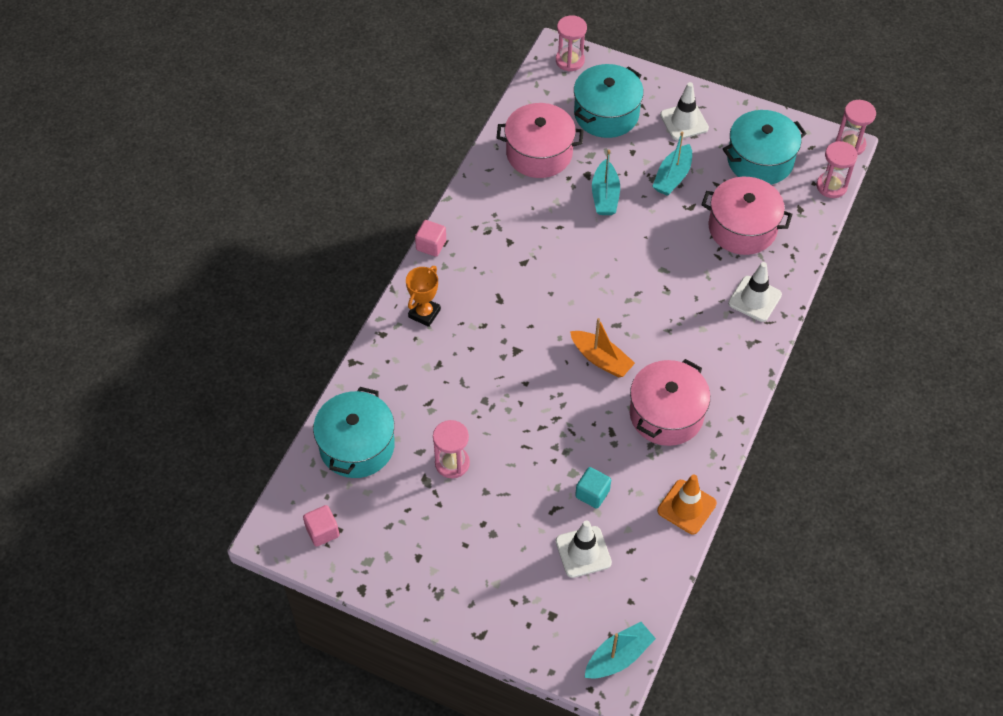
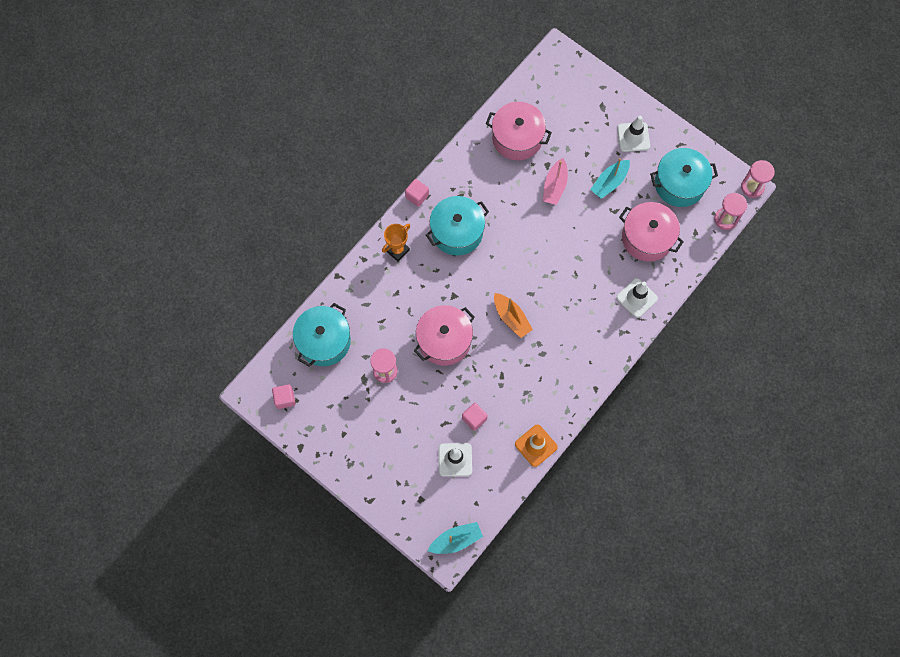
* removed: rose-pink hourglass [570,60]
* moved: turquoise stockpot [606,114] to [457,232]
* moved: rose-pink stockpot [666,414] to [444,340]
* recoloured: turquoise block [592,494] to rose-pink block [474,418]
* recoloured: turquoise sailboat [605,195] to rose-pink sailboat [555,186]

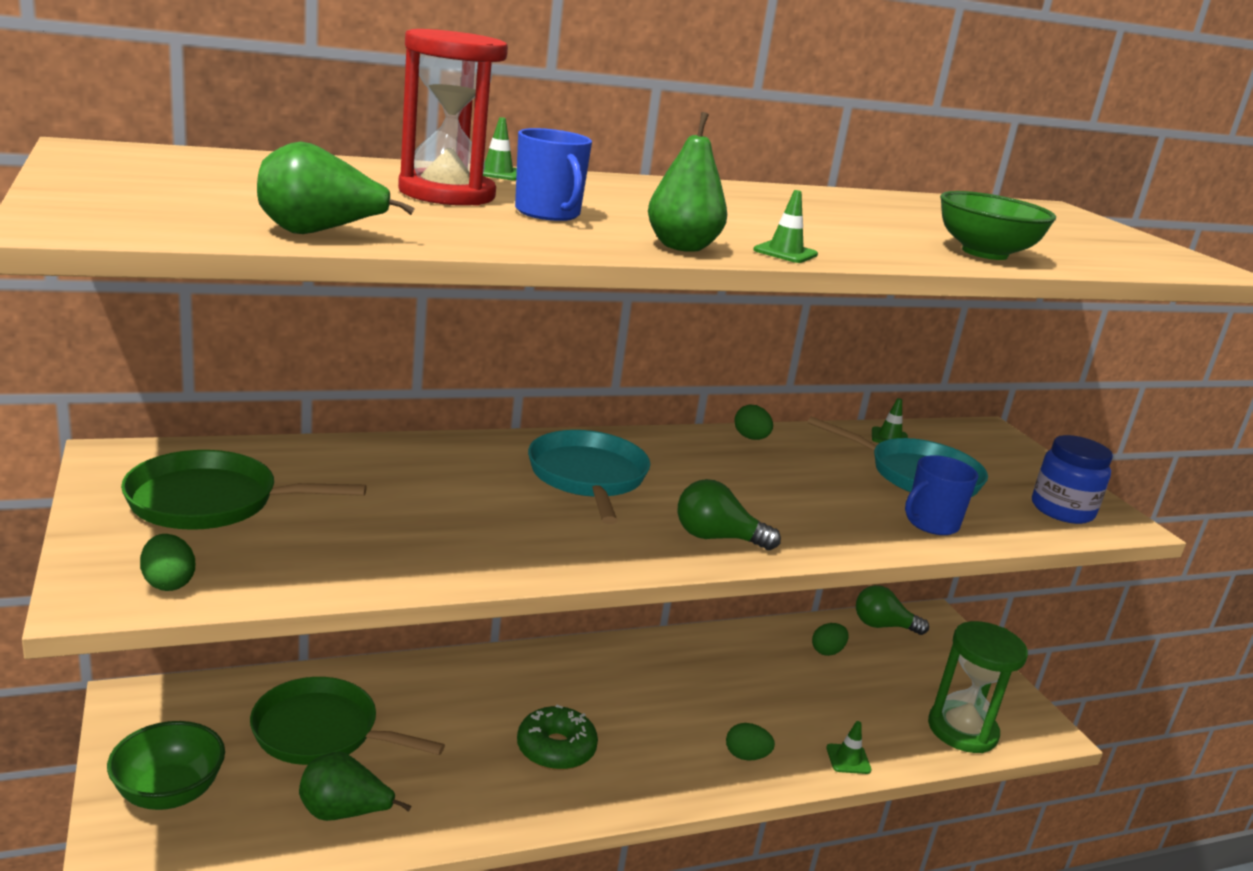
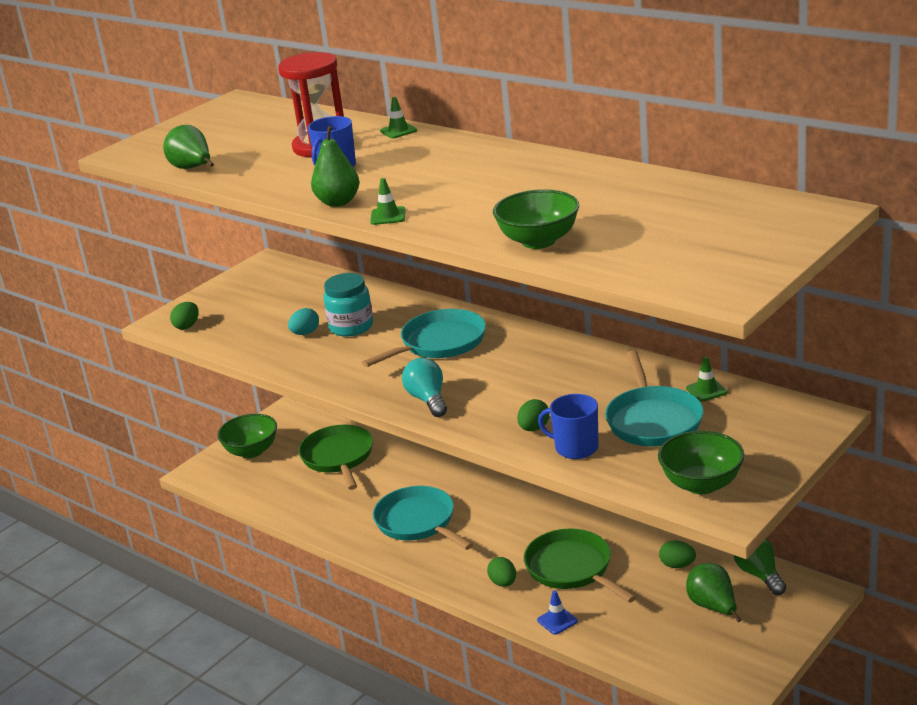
* removed: emerald hourglass [962,730]
* added: turquoise egg shape [305,333]
* added: turquoise jar [351,327]
* moved: emerald frying pan [211,502] to [572,568]
* moved: emerald toy pear [343,813] to [713,607]
* moved: emerald egg shape [751,438] to [534,428]
* replaced: emerald glazed donut [556,749] to turquoise frying pan [418,522]
* replaced: royal blue jar [1062,510] to emerald deep dish [701,484]
* recoloured: emerald light bulb [717,538] to turquoise light bulb [428,400]
* recoloured: emerald safety cone [848,759] to royal blue safety cone [557,621]

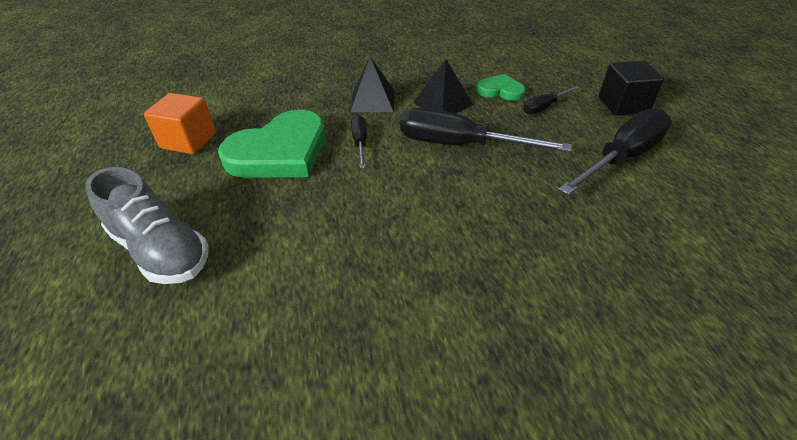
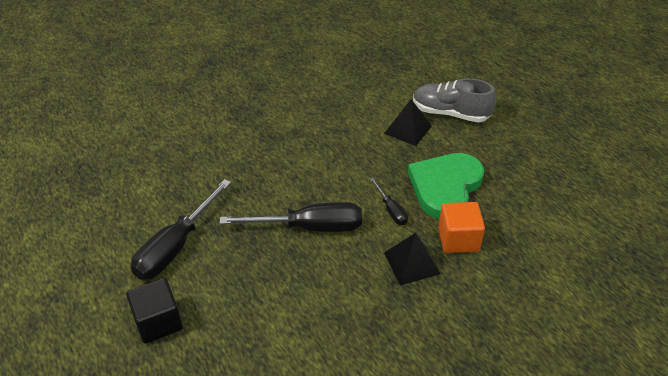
* removed: emerald love heart [500,90]
* removed: ebony screwdriver [544,107]
* moved: bright orange block [189,141] to [458,239]
* moved: ebony pyramid [443,103] to [408,129]

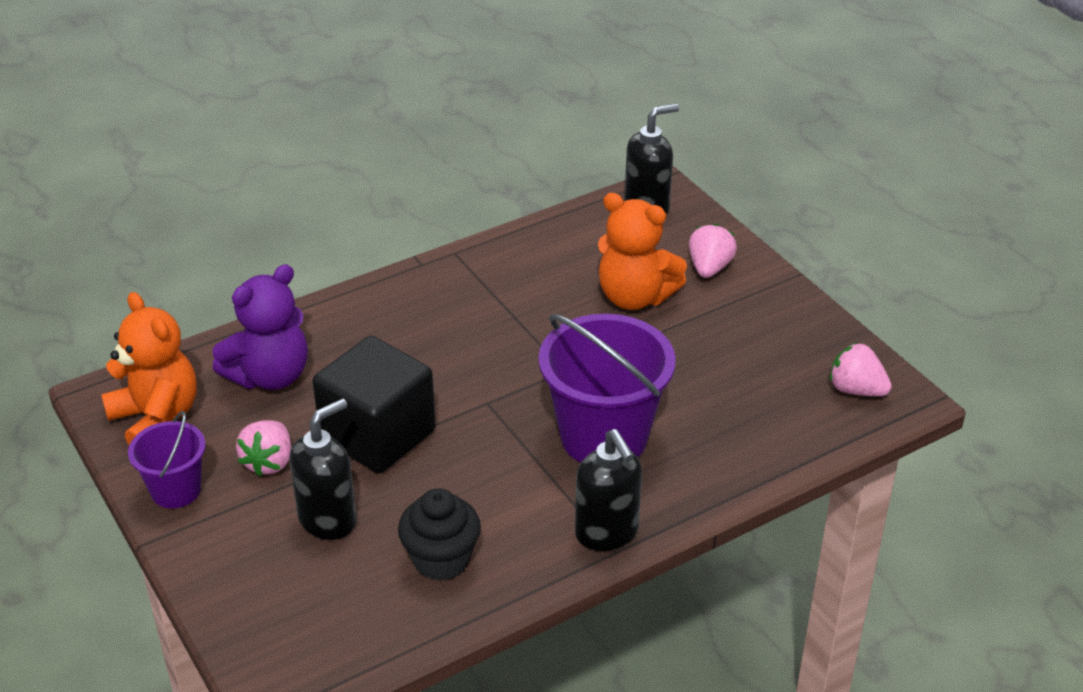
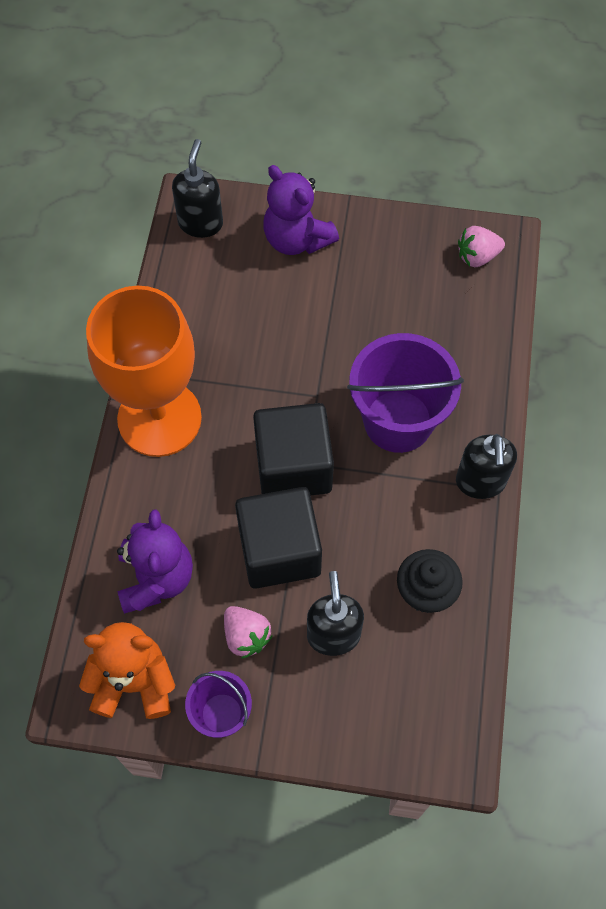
* removed: bright orange stuffed bear [635,297]
* added: bright orange chalice [159,418]
* added: ebony block [293,466]
* replaced: rose-pink berry [709,268] to violet stuffed bear [296,239]
* turned: ebony pump bottle [607,533] = [480,482] 75 degrees clockwise

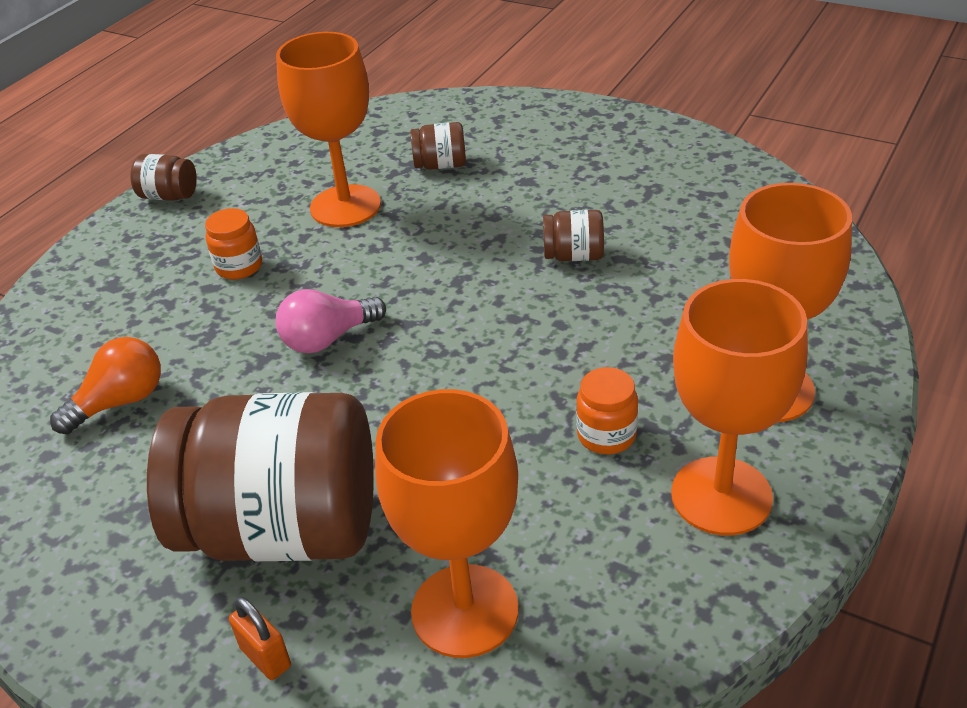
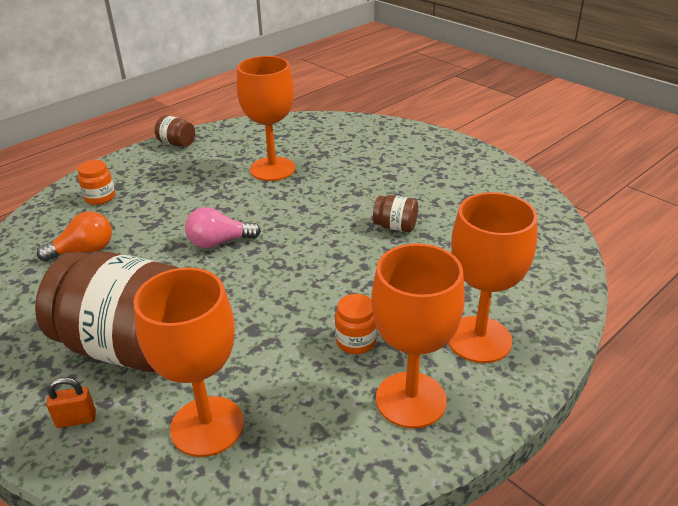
* removed: brown jar [440,165]
* moved: bright orange jar [239,266] to [100,197]
* turned: bright orange small lock [265,657] = [76,419] 75 degrees counterclockwise

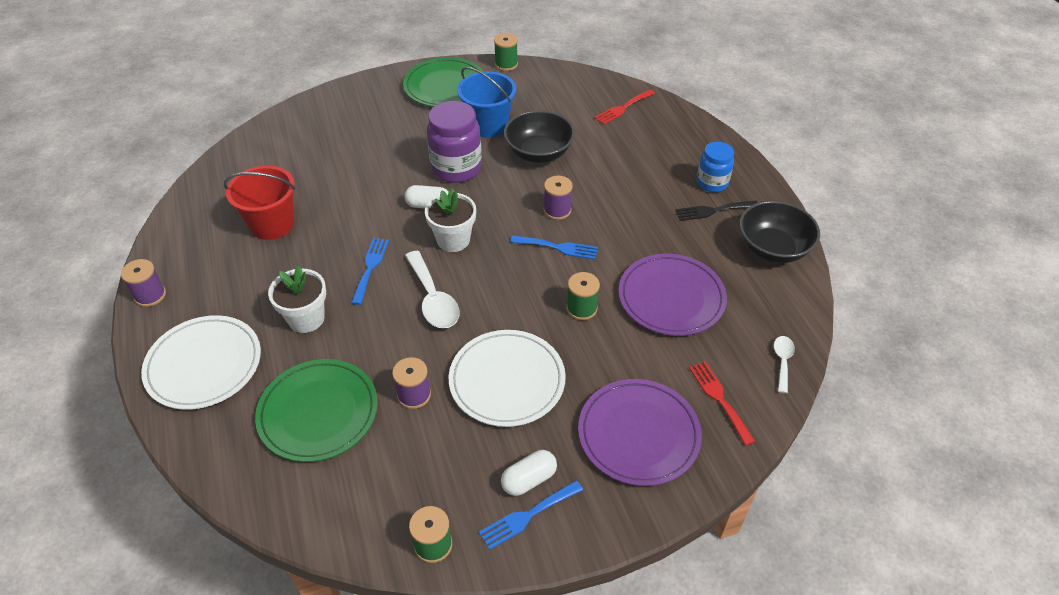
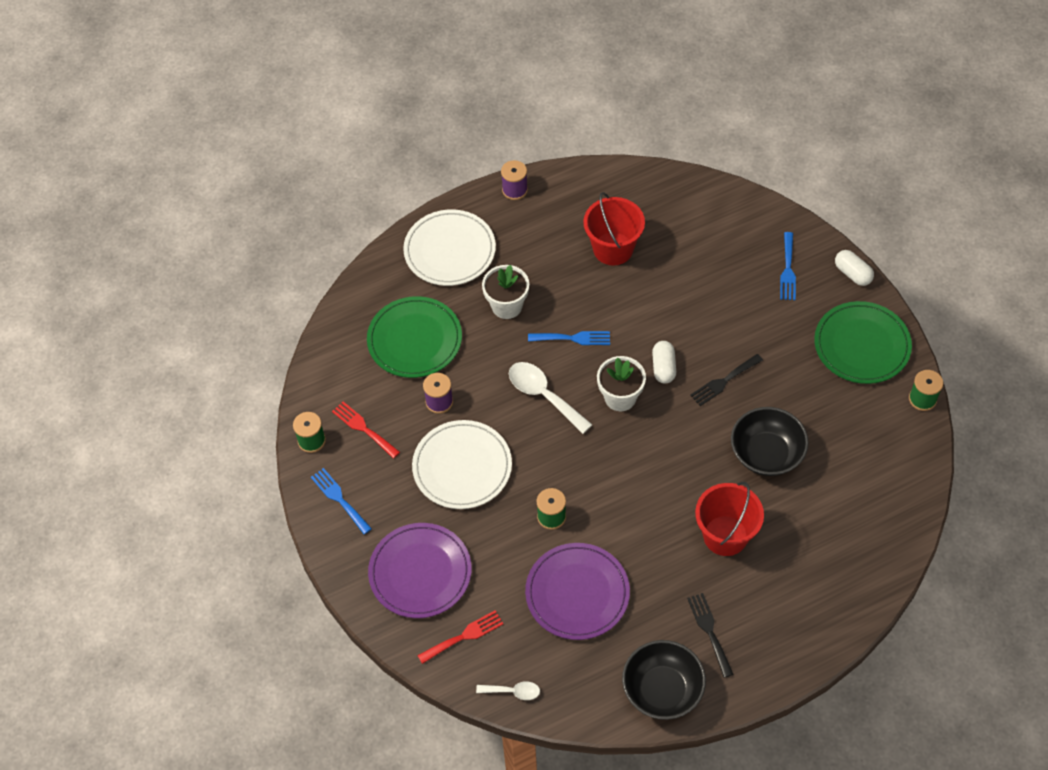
* removed: royal blue sand bucket [488,125]
* removed: violet spool [557,210]
* removed: royal blue jar [712,183]
* added: scarlet sand bucket [725,535]
* moved: white capsule [529,479] to [852,273]
* moved: royal blue dinner fork [558,247] to [788,270]
* moved: scarlet dinner fork [622,108] to [363,428]
* replaced: violet jar [456,168] to ebony dinner fork [724,381]
* turned: white tablespoon [433,299] = [543,395] 75 degrees clockwise

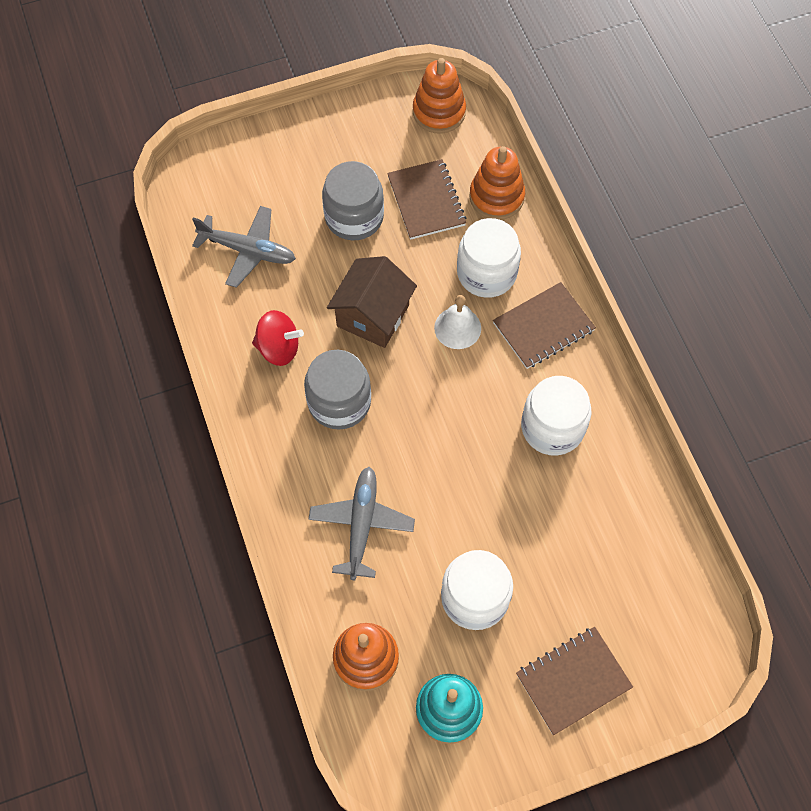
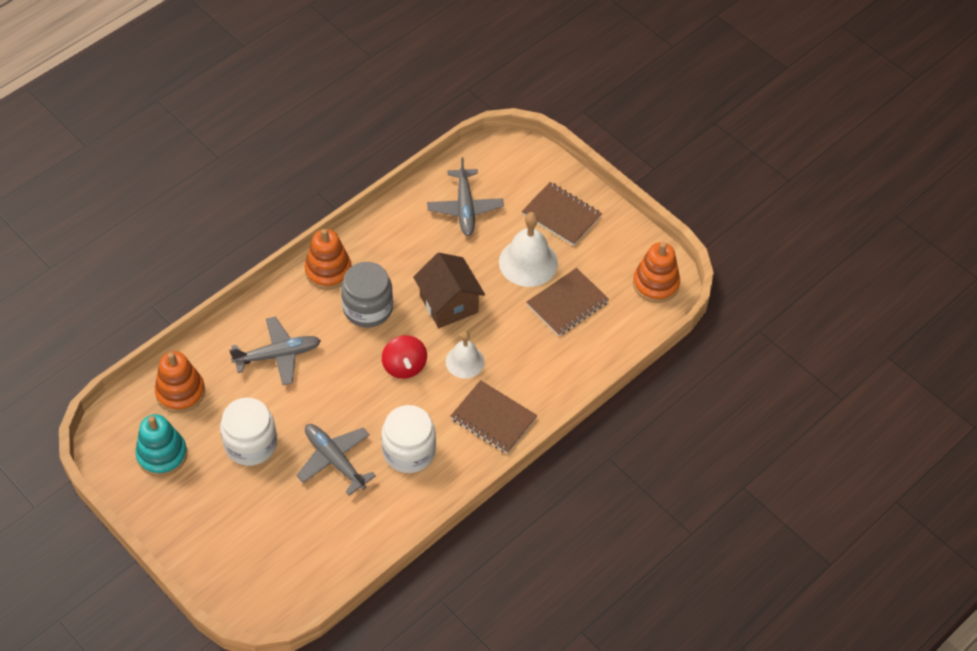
* removed: white jar [486,273]
* added: gray plane [335,460]
* moved: scarlet spinning top [279,348] to [404,366]
* moved: bright orange stacking rings [496,197] to [328,271]
* moved: brown notepad [573,681] to [561,215]
* replaced: gray jar [354,217] to white school bell [528,262]
* turned: brown toy house [373,315] = [448,304] 60 degrees clockwise

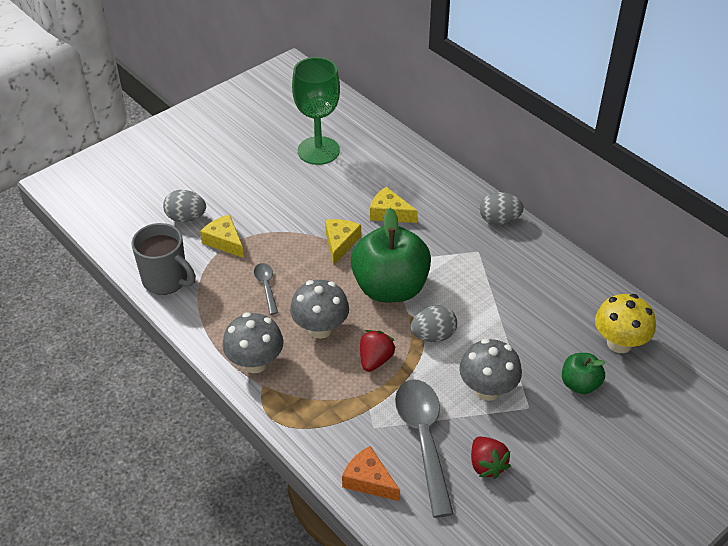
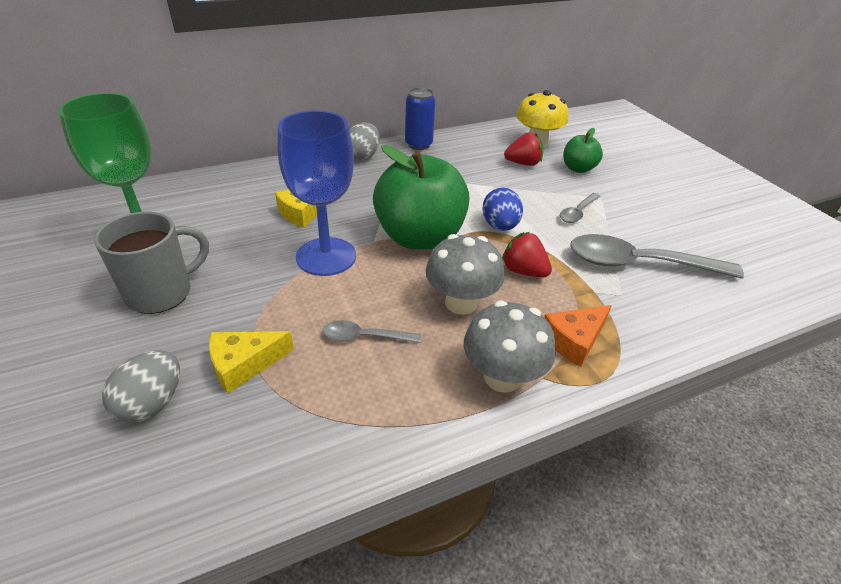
* added: royal blue soda can [418,144]
* moved: gray tea mug [166,280] to [161,293]
* moved: bright orange cheese [369,480] to [574,340]
* moved: scarlet berry [487,465] to [523,163]
* replaced: golden cheese [340,243] to royal blue chalice [326,256]
* replaced: gray mushroom [487,389] to gray tablespoon [577,212]
* recoloured: gray egg shape [433,336] to royal blue egg shape [500,226]

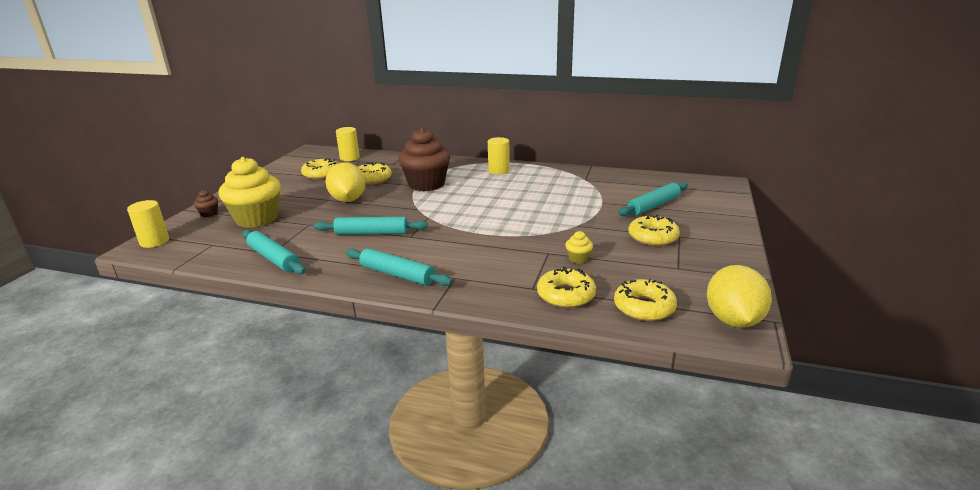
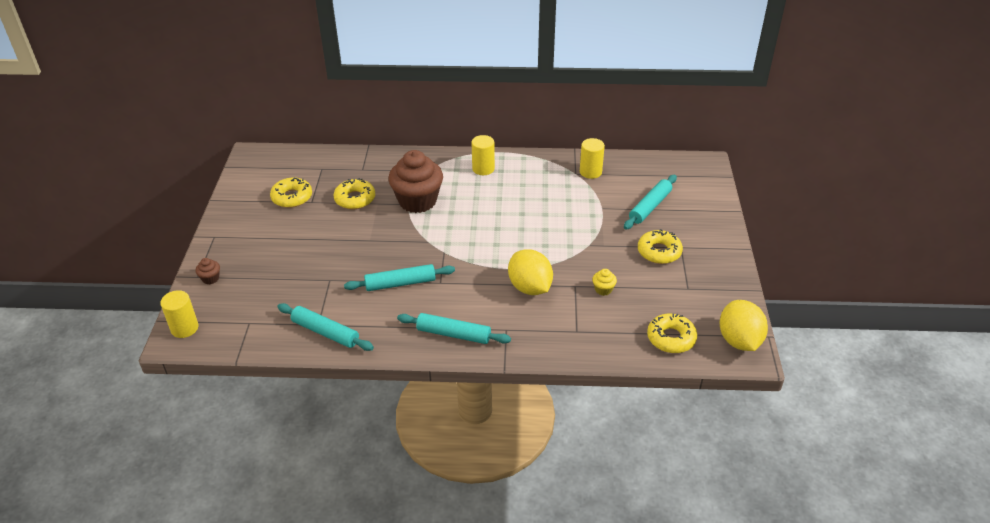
* removed: golden cupcake [257,219]
* removed: golden glazed donut [566,295]
* moved: golden citrus fruit [348,200] to [530,287]
* moved: golden cylinder shape [349,158] to [590,172]

